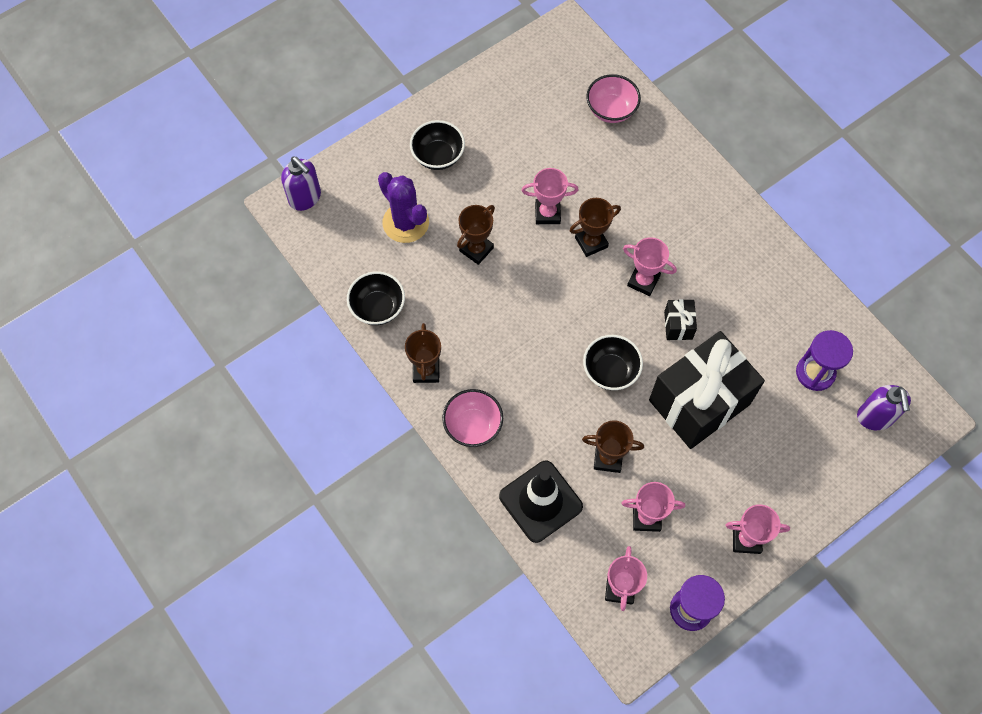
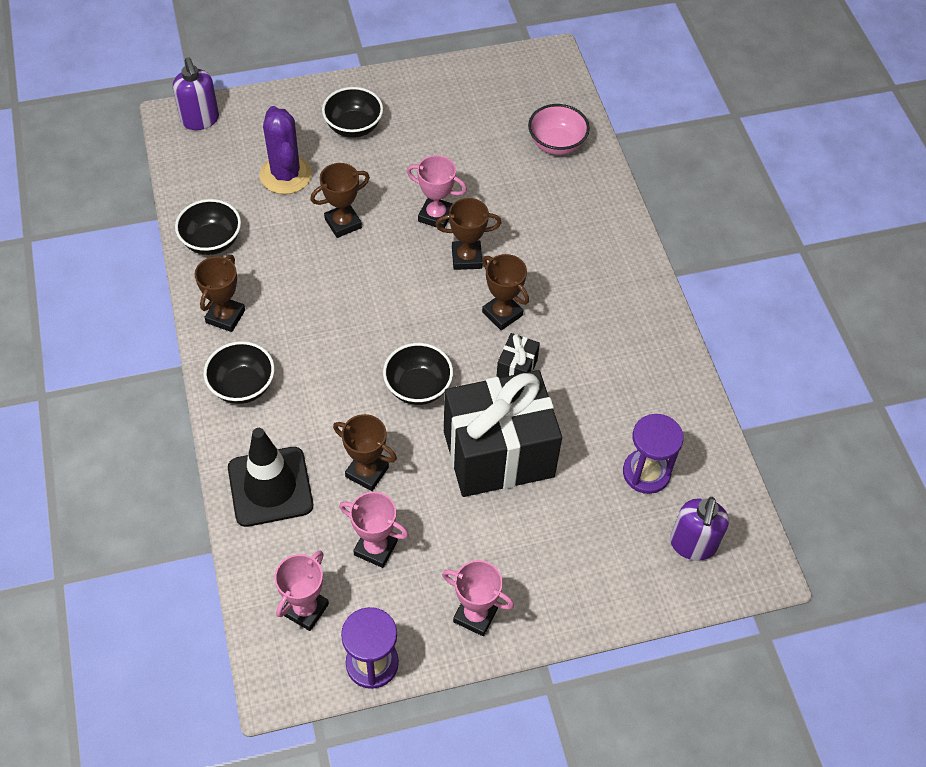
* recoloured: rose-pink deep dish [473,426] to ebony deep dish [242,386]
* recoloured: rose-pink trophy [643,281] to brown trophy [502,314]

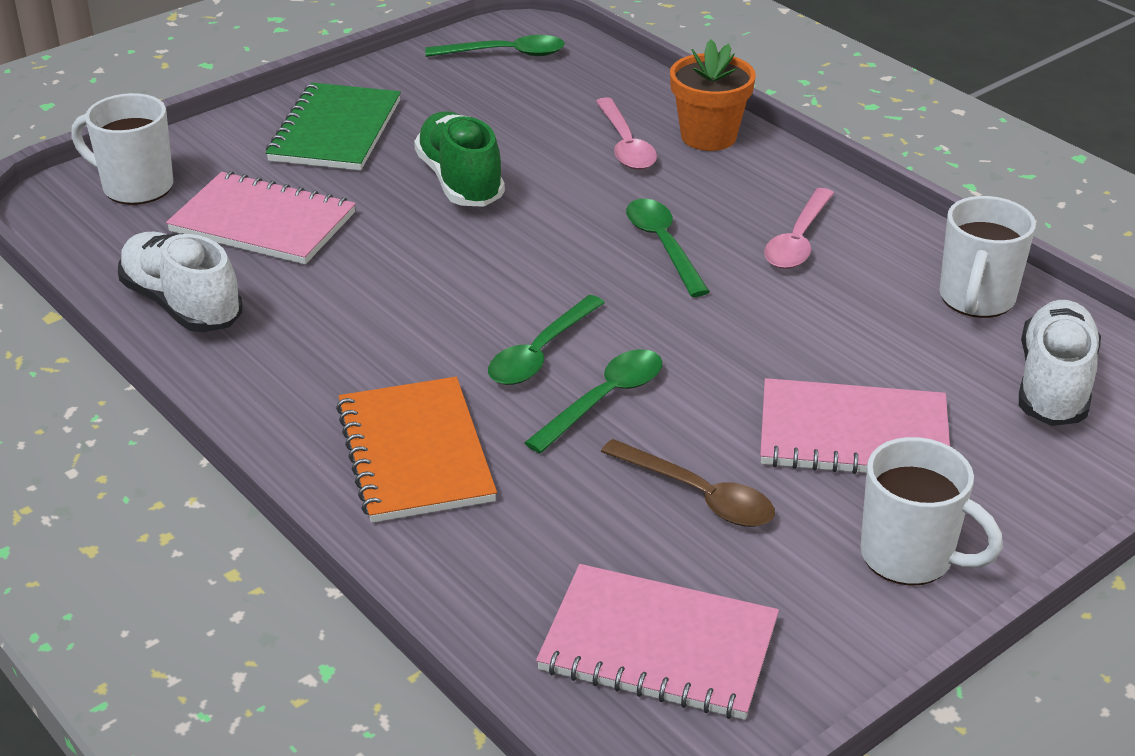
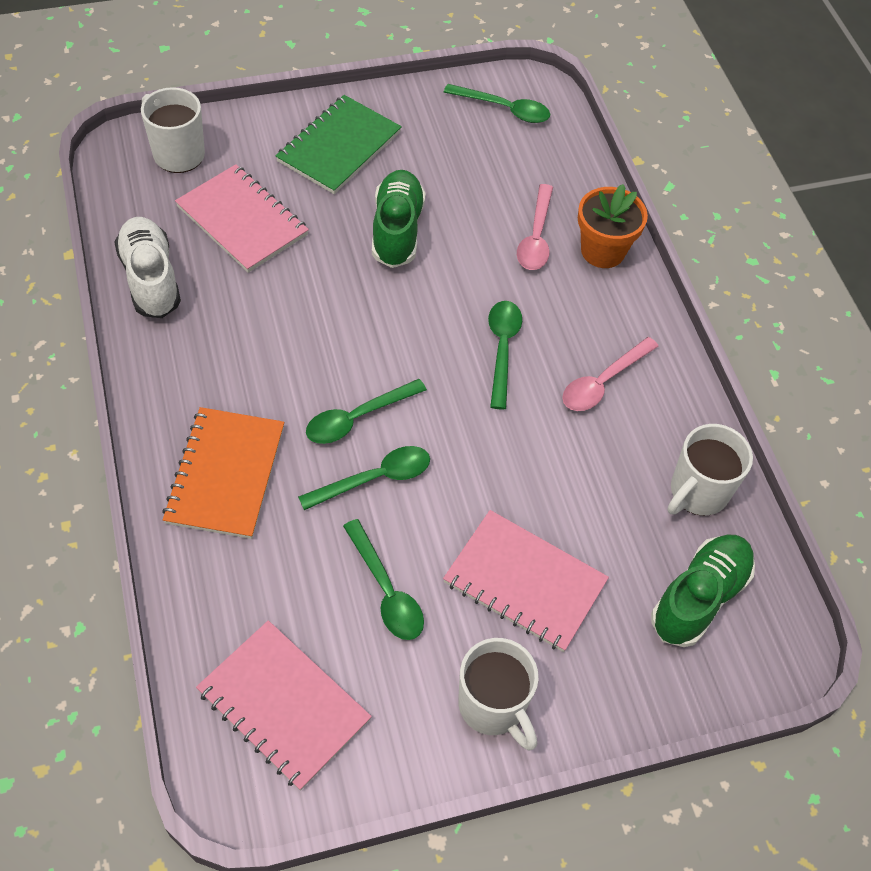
* recoloured: brown tablespoon [698,495] to emerald tablespoon [386,590]
* recoloured: white lace-up shoe [1053,385] to emerald lace-up shoe [699,598]

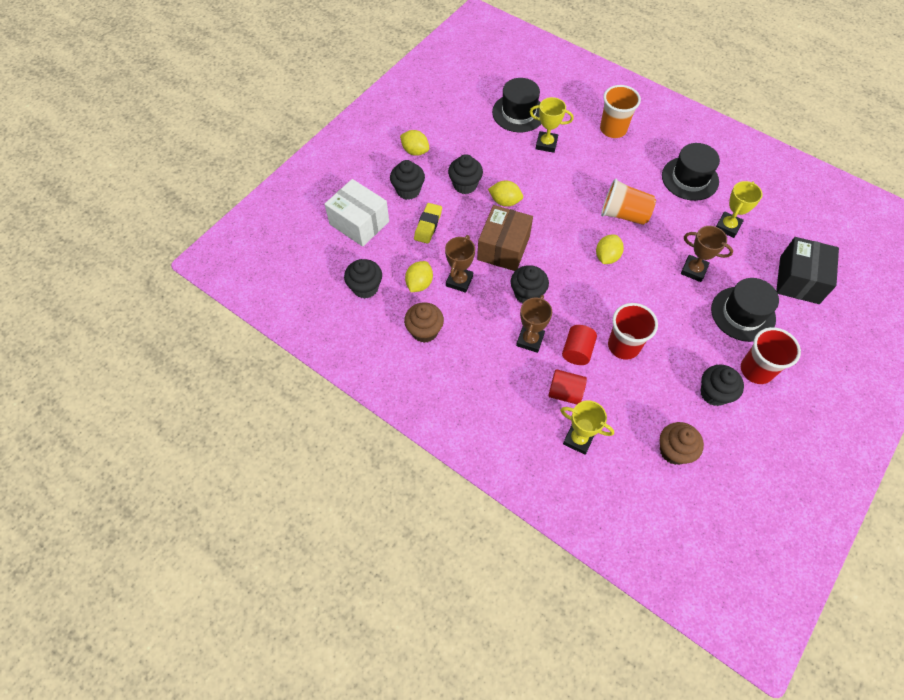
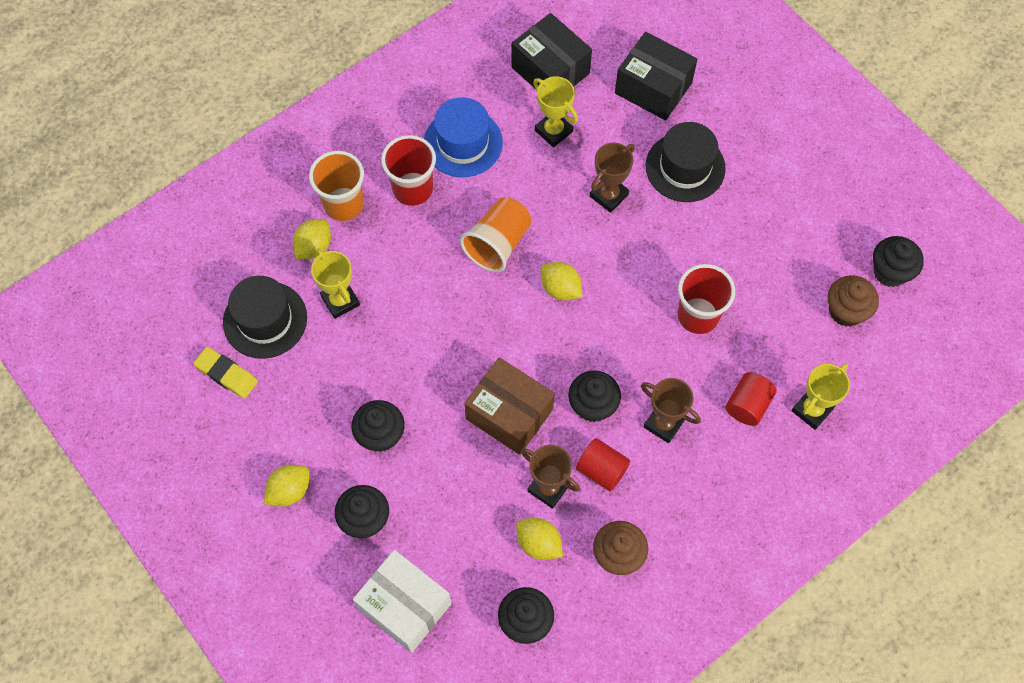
* added: ebony box [550,70]
* moved: golden pencil eraser [428,225] to [226,374]
* moved: golden citrus fruit [505,201] to [314,247]
* moved: scarlet cylinder shape [577,351] to [601,470]
* moved: ebony cupcake [714,393] to [890,272]
* moved: scarlet beaker [756,370] to [412,189]
* recoloured: ebony top hat [690,178] to royal blue top hat [463,143]
* turned: white box [359,223] = [404,606] 75 degrees clockwise
* turned: golden trophy [546,144] = [340,301] 60 degrees counterclockwise

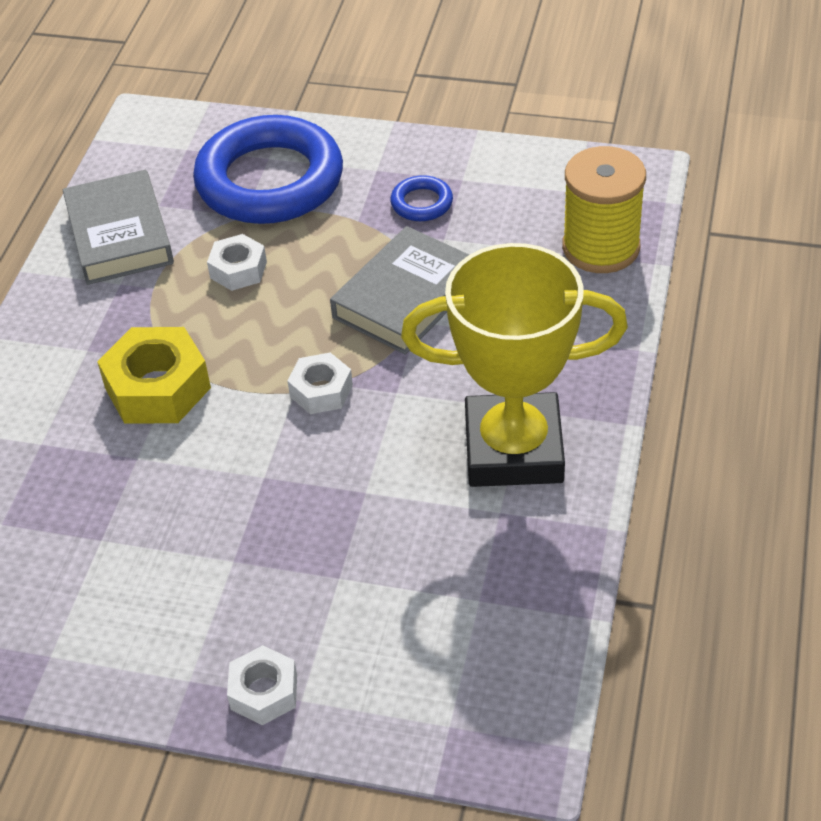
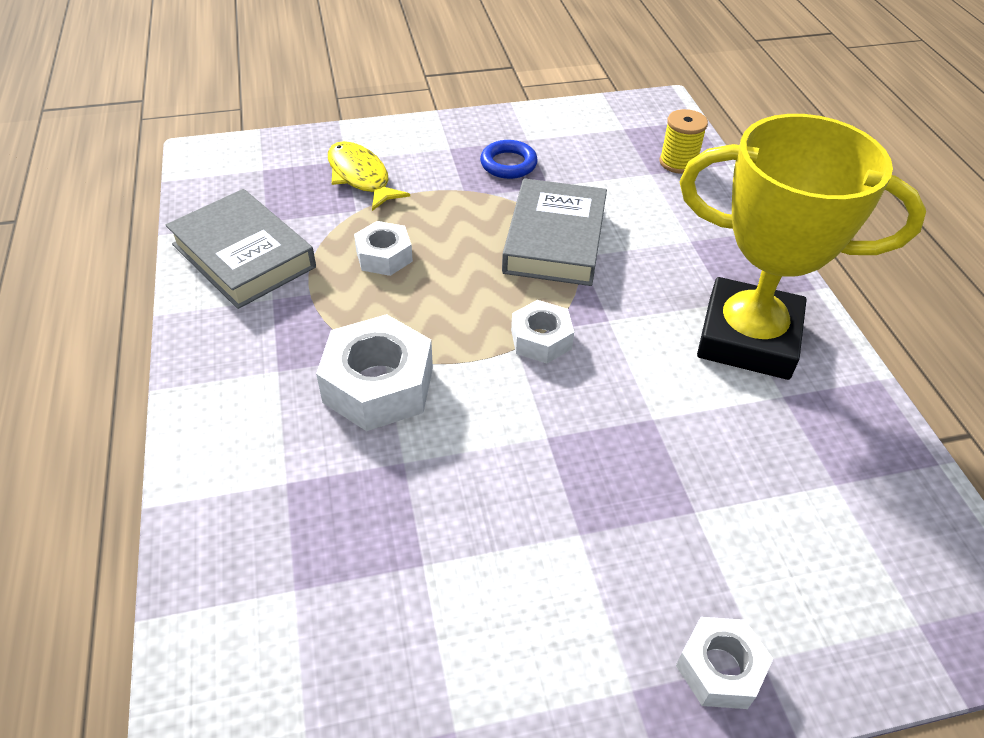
* replaced: royal blue torus [270,180] to golden toy fish [360,177]
* recoloured: golden nut [157,388] to white nut [378,385]
* turned: golden trophy [513,449] = [748,337] 45 degrees clockwise
* resized: golden spool [601,247] = [678,162] x0.56

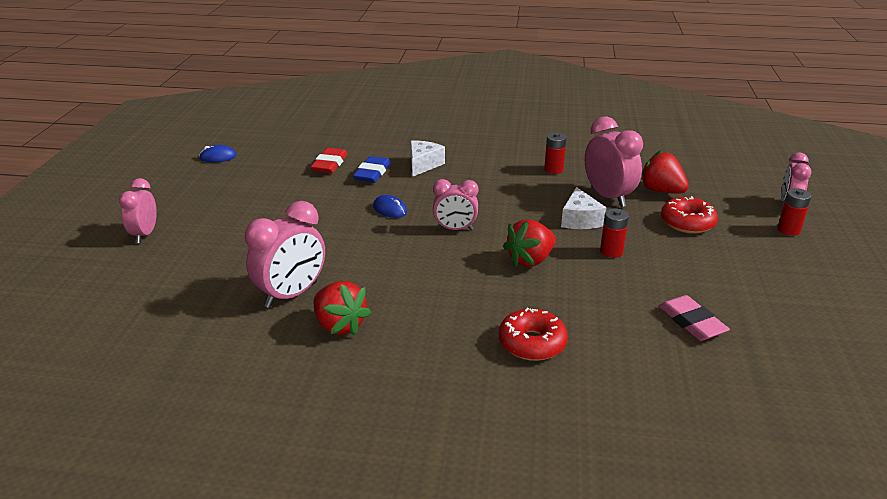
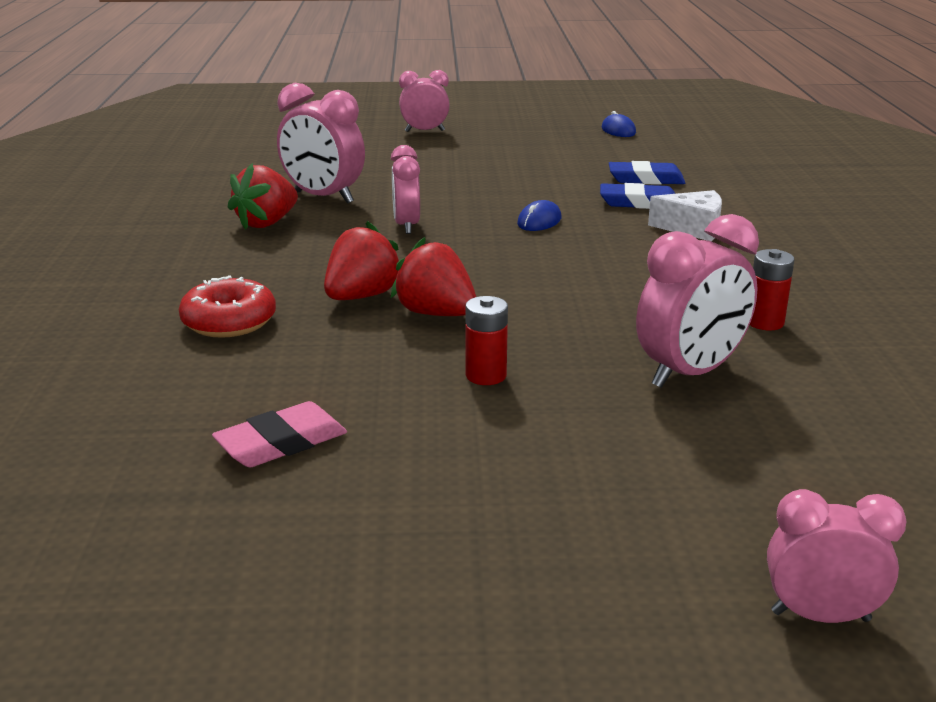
* removed: white cheese [580,220]
* removed: scarlet glazed donut [687,223]
* removed: scarlet power cell [788,230]
* moved: rose-pink alarm clock [455,229] to [406,226]
* moved: scarlet berry [661,191] to [362,296]
* recoloured: scarlet pencil eraser [329,164] to royal blue pencil eraser [646,179]

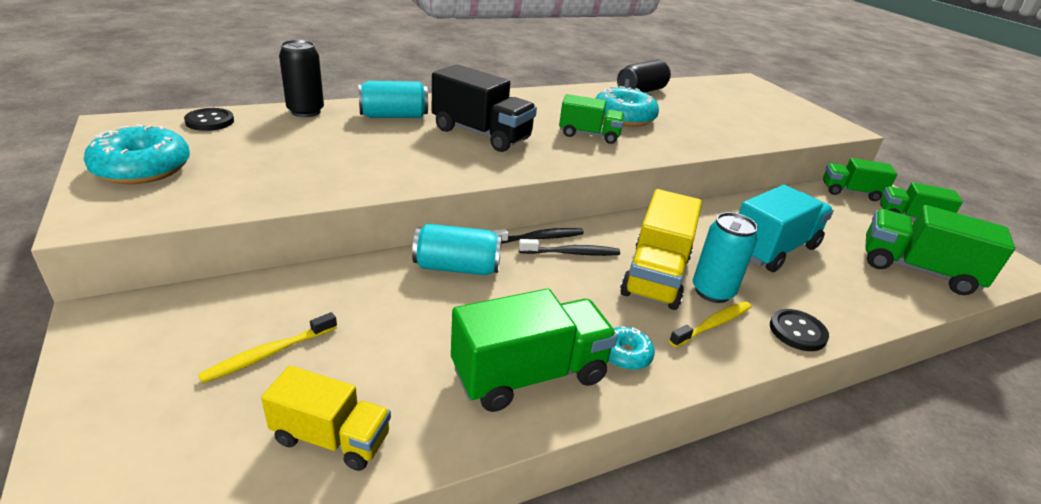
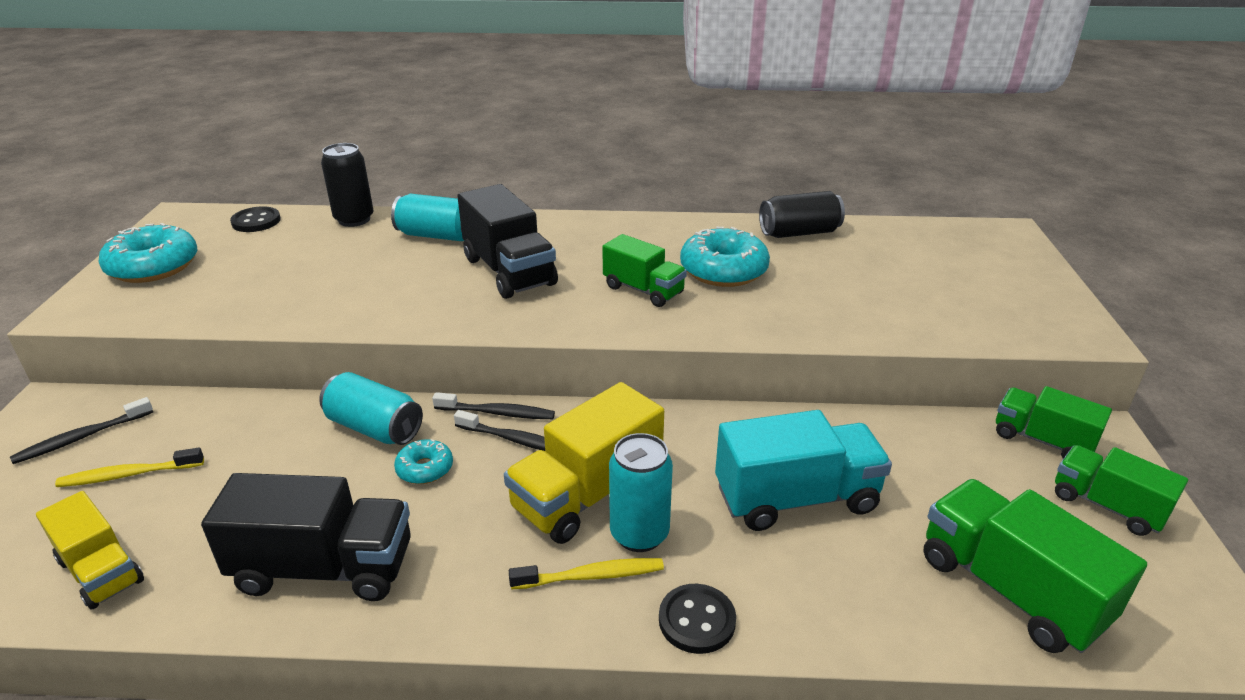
* added: ebony toothbrush [82,437]
* moved: turquoise glazed donut [625,354] to [425,469]
* recoloured: emerald truck [529,374] to ebony truck [324,568]

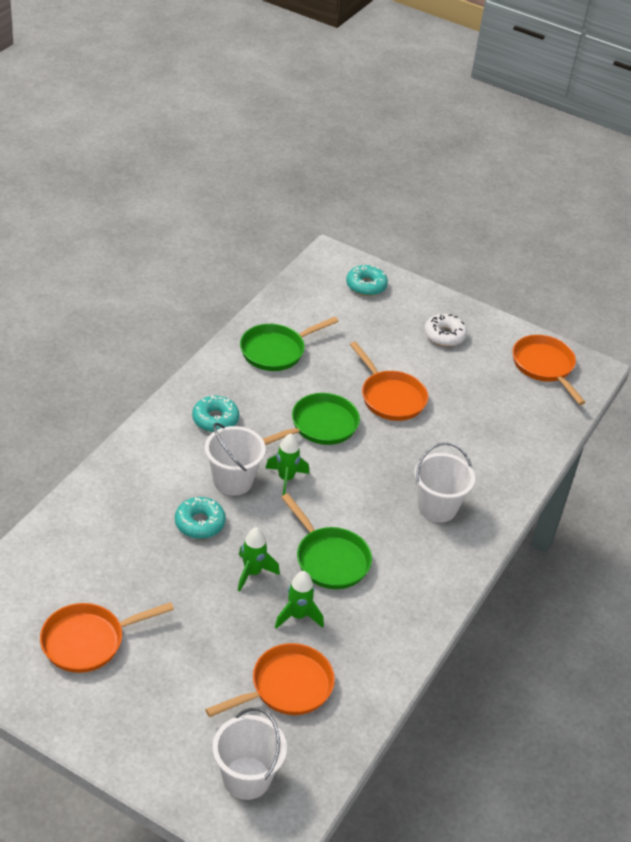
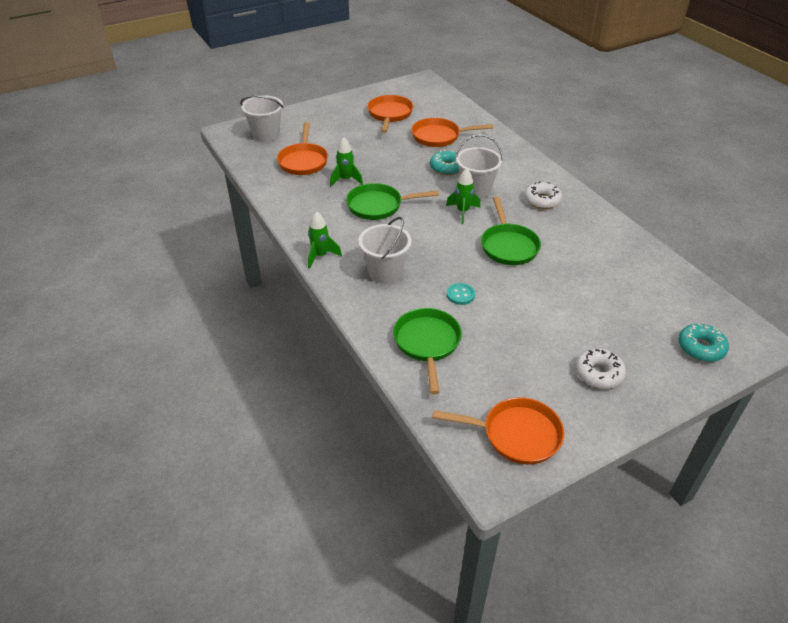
* added: turquoise sewing button [460,295]
* moved: emerald spaceship [252,573] to [320,256]
* moved: emerald frying pan [276,351] to [427,343]
* moved: bright orange frying pan [390,397] to [439,136]
* recoloured: turquoise glazed donut [215,419] to white glazed donut [542,200]

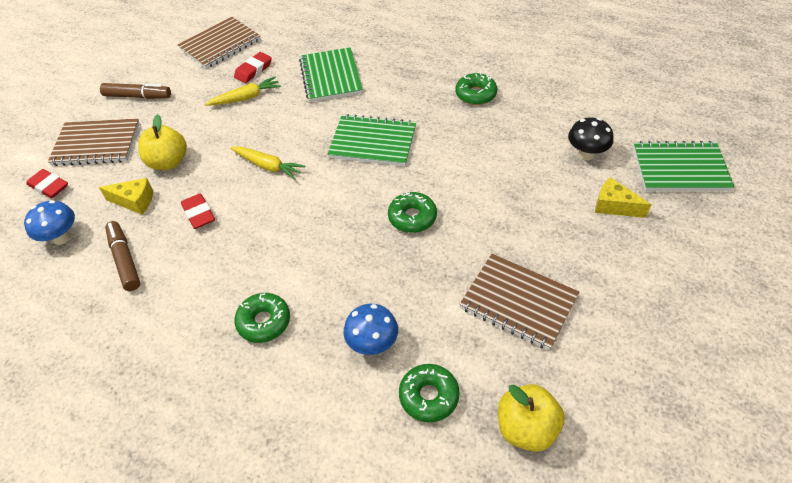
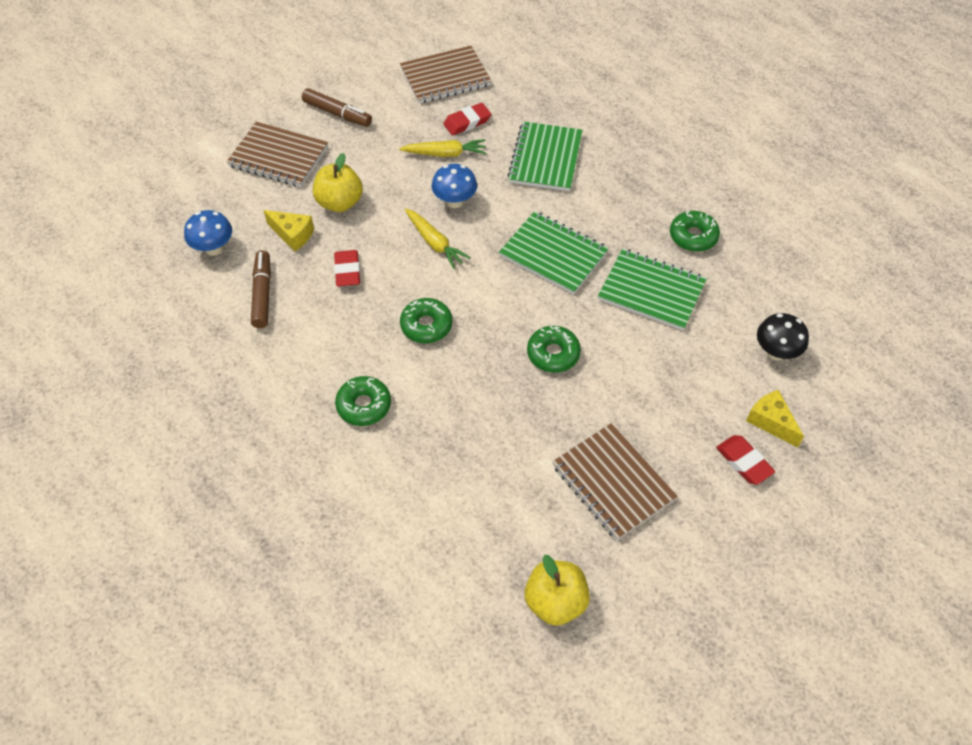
* moved: scarlet pencil eraser [49,186] to [744,462]
* moved: royal blue mushroom [372,344] to [455,201]
* moved: emerald glazed donut [429,396] to [426,325]
* moved: emerald notepad [680,168] to [651,291]

